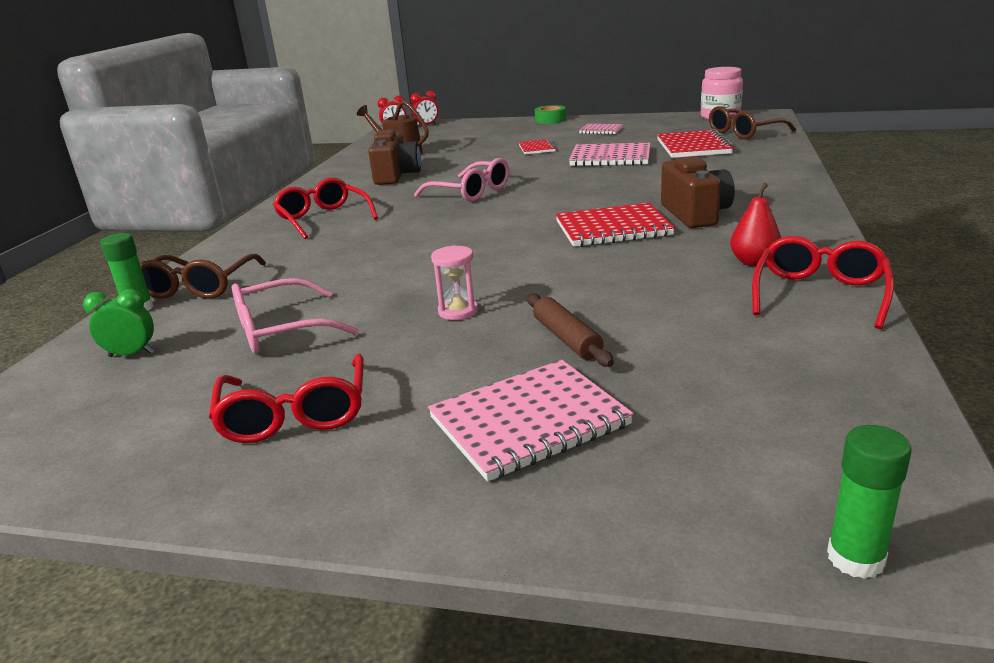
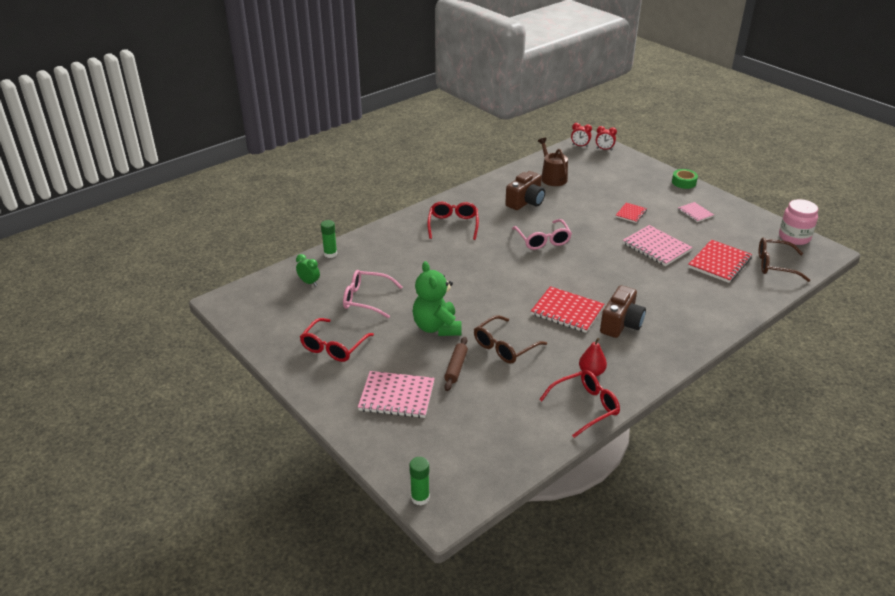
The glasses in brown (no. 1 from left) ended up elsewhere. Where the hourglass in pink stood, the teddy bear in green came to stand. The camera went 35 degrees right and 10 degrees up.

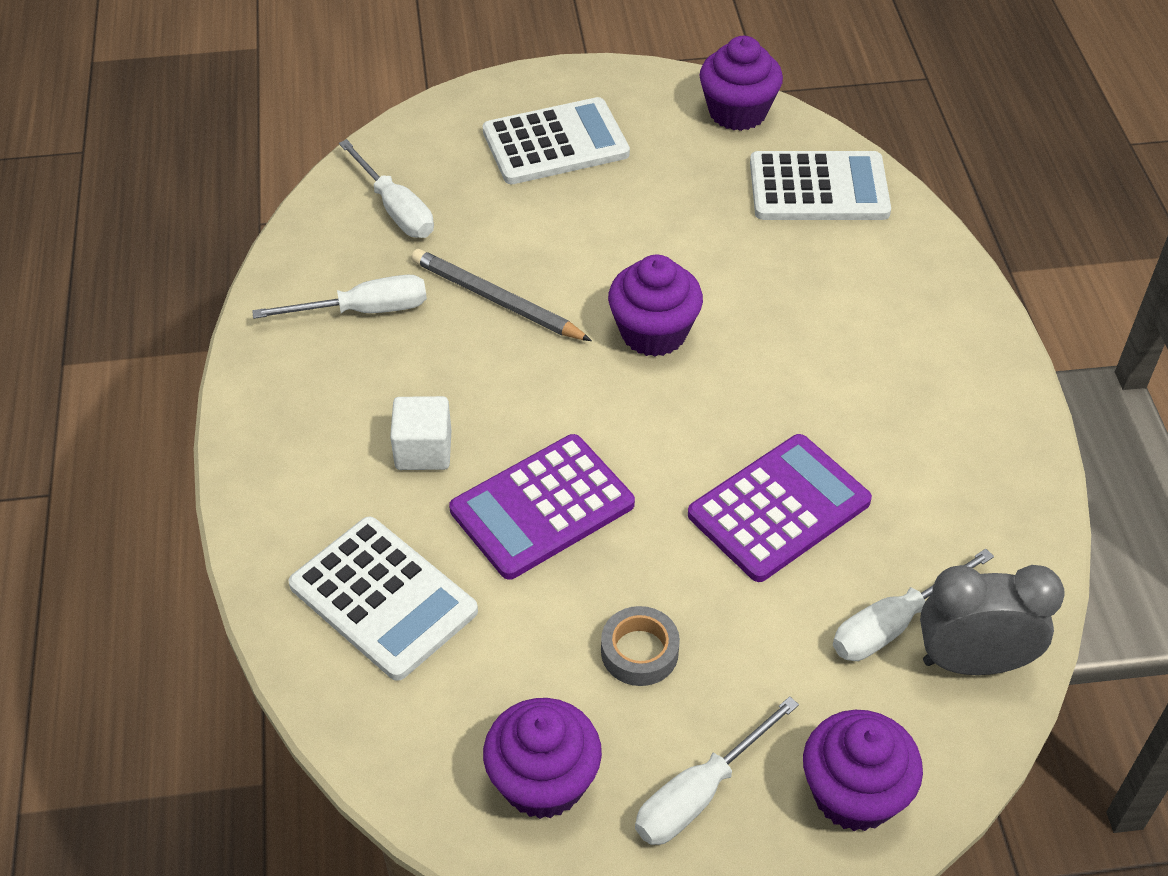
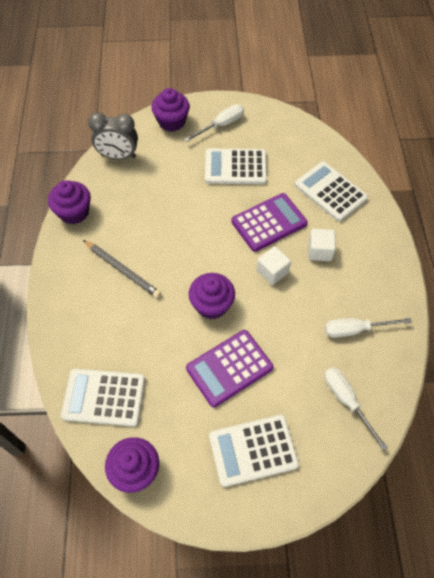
The pencil in grey ended up elsewhere. The cupcake in purple (no. 1 from left) ended up elsewhere. Where the tape in grey stood, the calculator in white (no. 2 from left) came to stand. The calculator in purple (no. 2 from left in the first image) ended up elsewhere. The second view lost the screwdriver in white (no. 4 from left). The second view gained the cube in white (no. 1 from left). The camera went 175 degrees left and 10 degrees up.

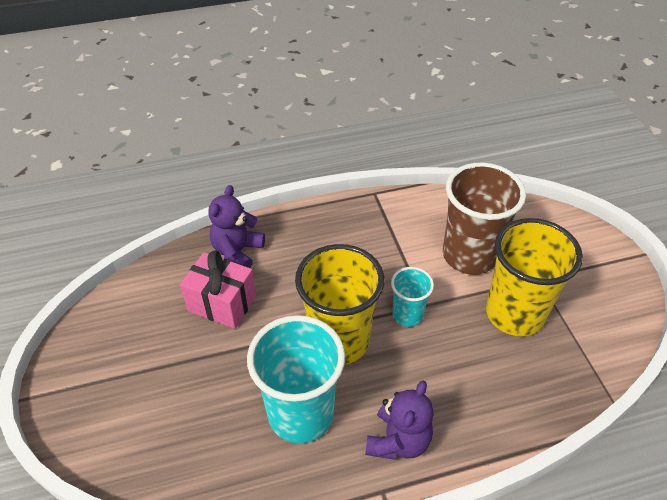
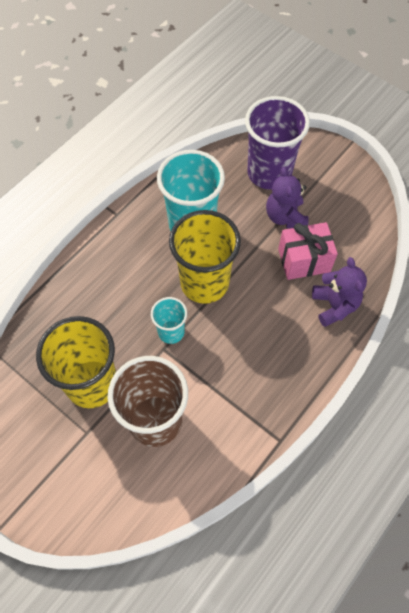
The teddy bear in purple (no. 2 from left in the first image) ended up elsewhere. The second view gained the cup in purple. The camera went 145 degrees right and 15 degrees up.

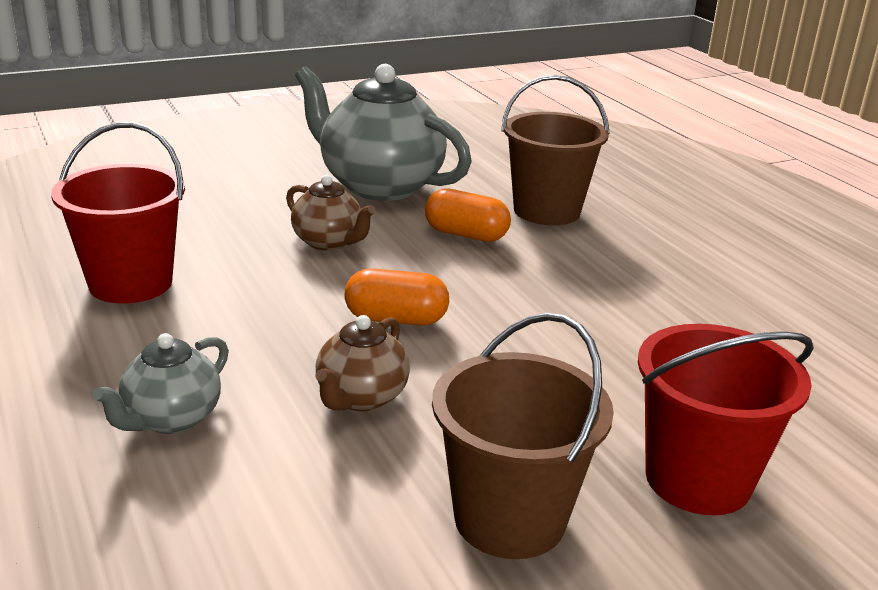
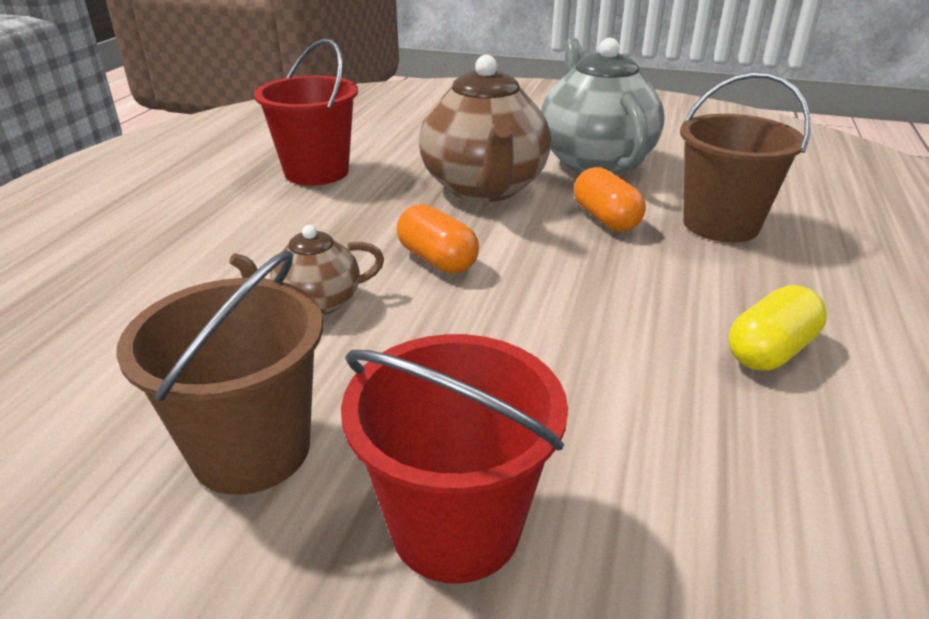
The second view lost the teapot in grey (no. 1 from left). The size of the teapot in brown (no. 1 from left in the first image) changed by a factor of 1.97. The second view gained the capsule in yellow. The camera went 45 degrees right and 5 degrees up.

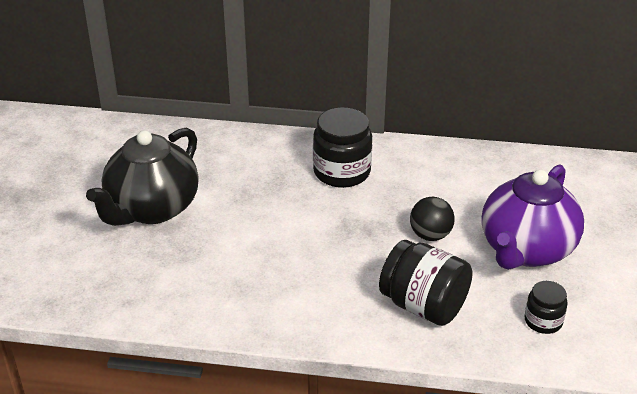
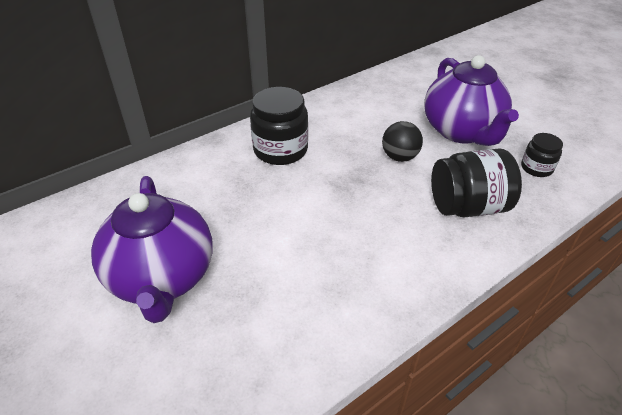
What was the teapot in black turned into the teapot in purple (no. 1 from left). The camera went 45 degrees left and 5 degrees up.

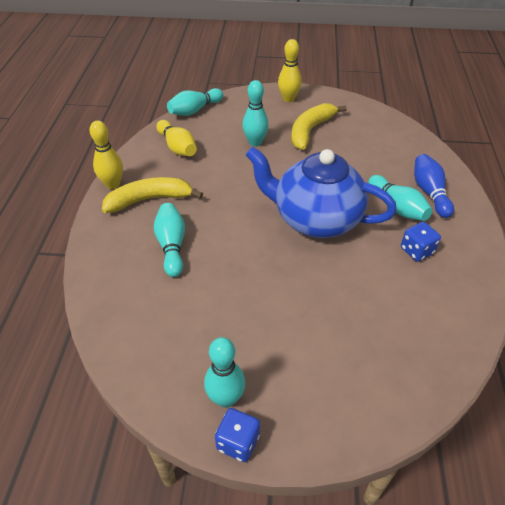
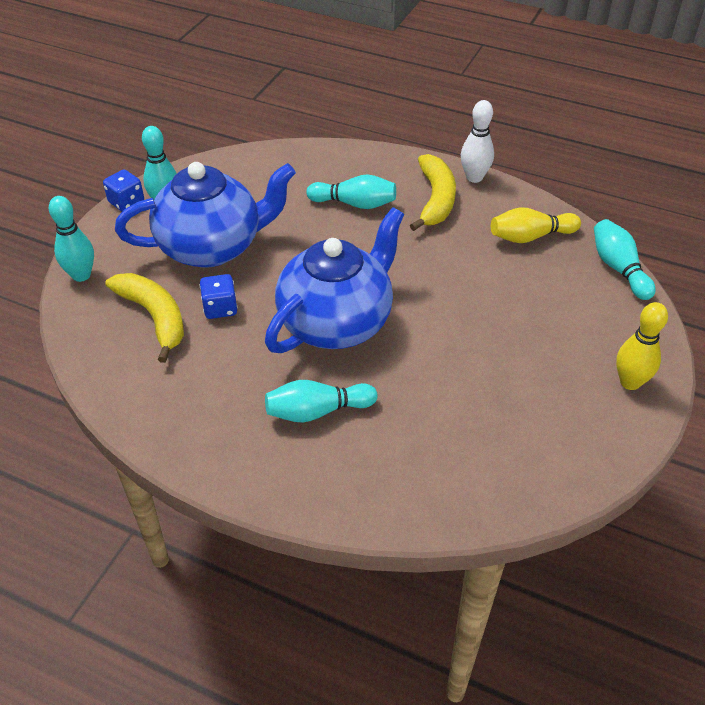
What was the bowling pin in yellow (no. 1 from left) turned into the bowling pin in white. The bowling pin in turquoise (no. 4 from left in the first image) ended up elsewhere. The banana in yellow (no. 2 from left in the first image) ended up elsewhere. The dice in blue (no. 2 from left) ended up elsewhere. The second view lost the bowling pin in blue. The second view gained the teapot in blue (no. 1 from left). The camera went 110 degrees right and 0 degrees up.

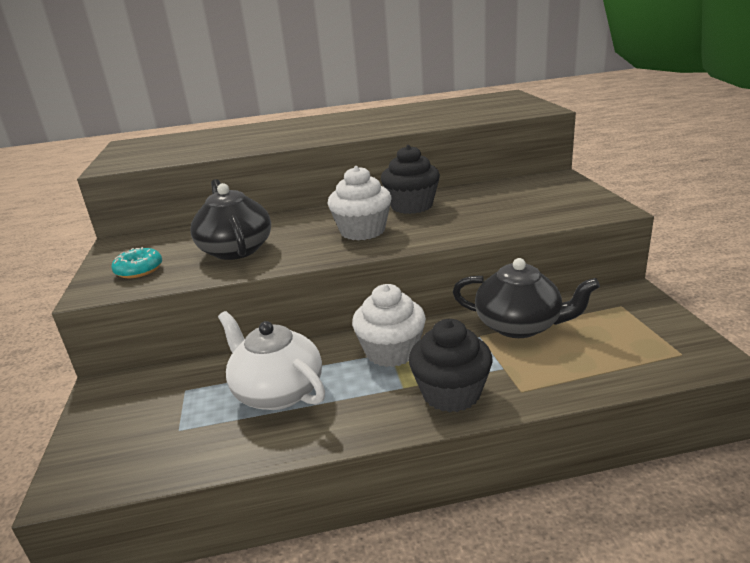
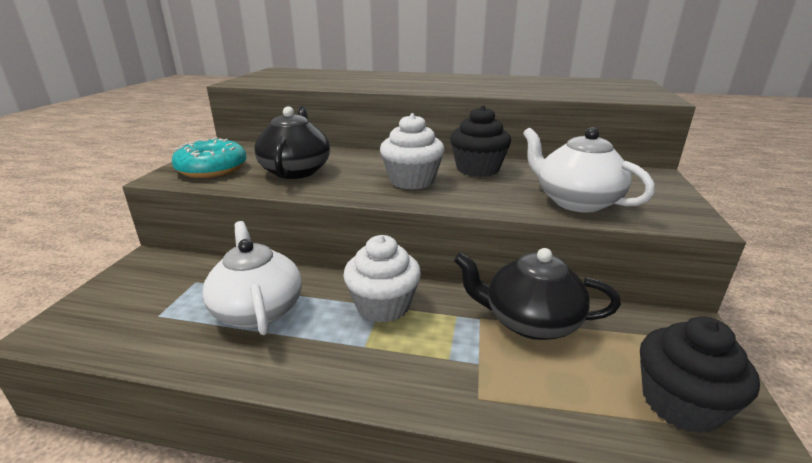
The size of the donut in turquoise changed by a factor of 1.63. The cupcake in black (no. 2 from left) ended up elsewhere. The teapot in black (no. 2 from left) ended up facing another way, 150 degrees clockwise from before. The second view gained the teapot in white (no. 2 from left). The camera went 20 degrees right and 0 degrees up.

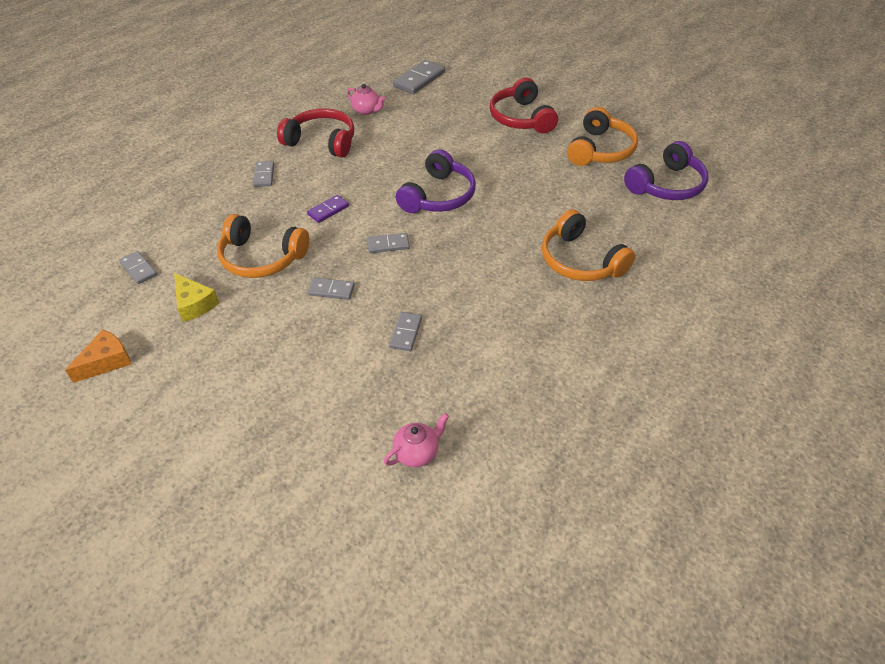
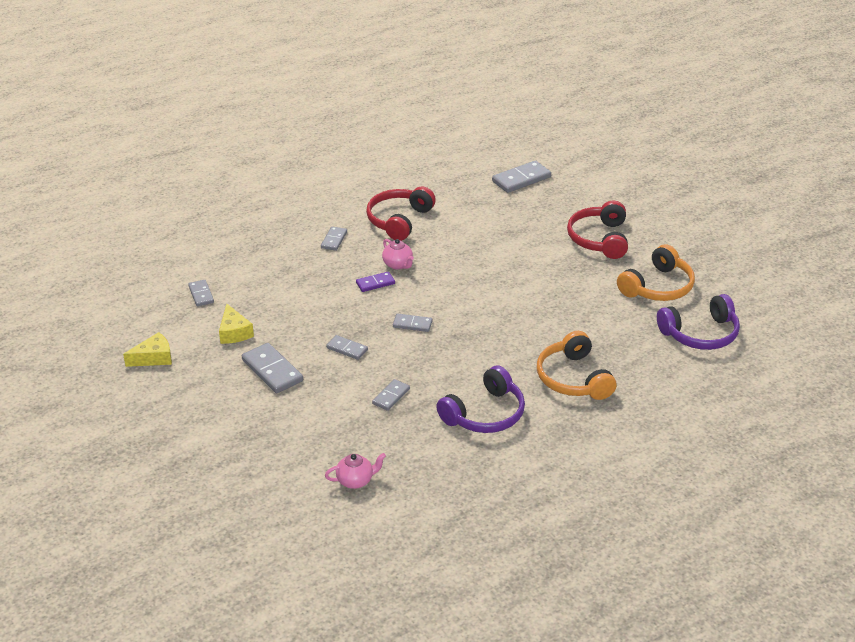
What was the cheese in orange turned into the cheese in yellow (no. 1 from left). The second view lost the headphones in orange (no. 1 from left). The headphones in red (no. 1 from left) ended up facing another way, 105 degrees counterclockwise from before. The teapot in pink (no. 1 from left in the first image) ended up elsewhere. The headphones in purple (no. 1 from left) ended up elsewhere. The second view gained the domino in grey (no. 2 from left). The camera went 20 degrees right and 10 degrees down.

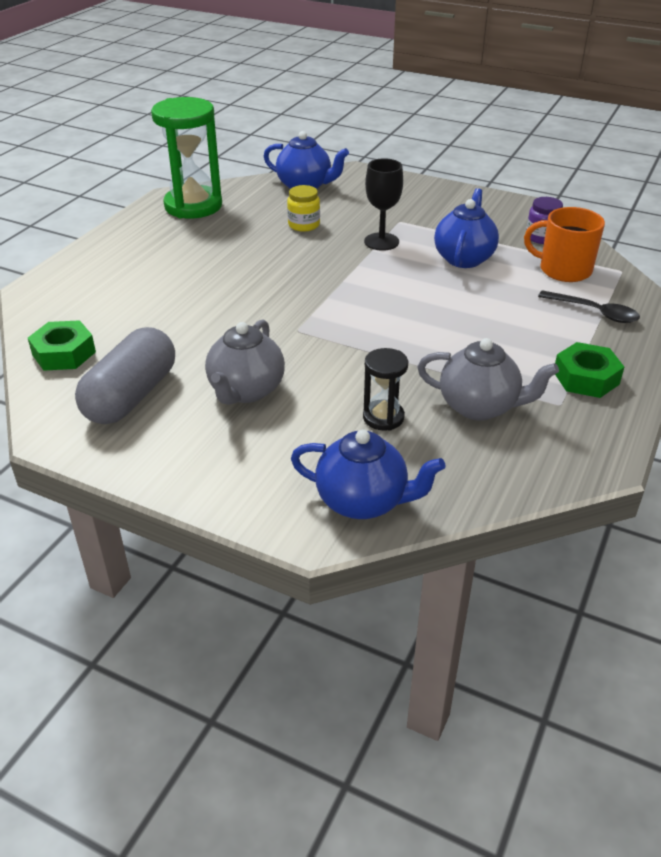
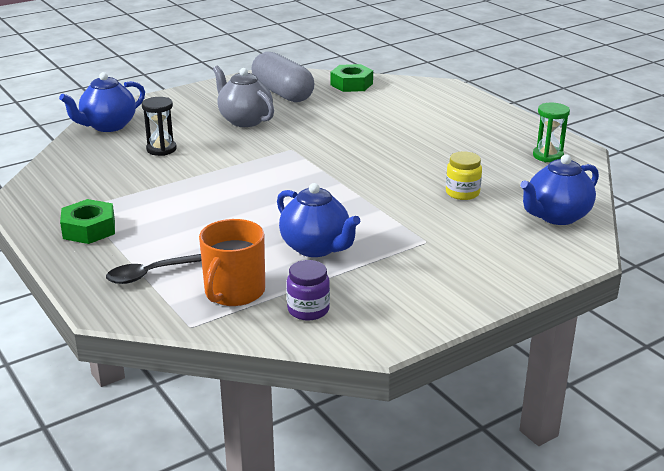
The size of the hourglass in green changed by a factor of 0.51. The second view lost the goblet in black. The second view lost the teapot in grey (no. 2 from left). The mug in orange ended up facing another way, 150 degrees clockwise from before. The camera went 120 degrees right and 10 degrees down.

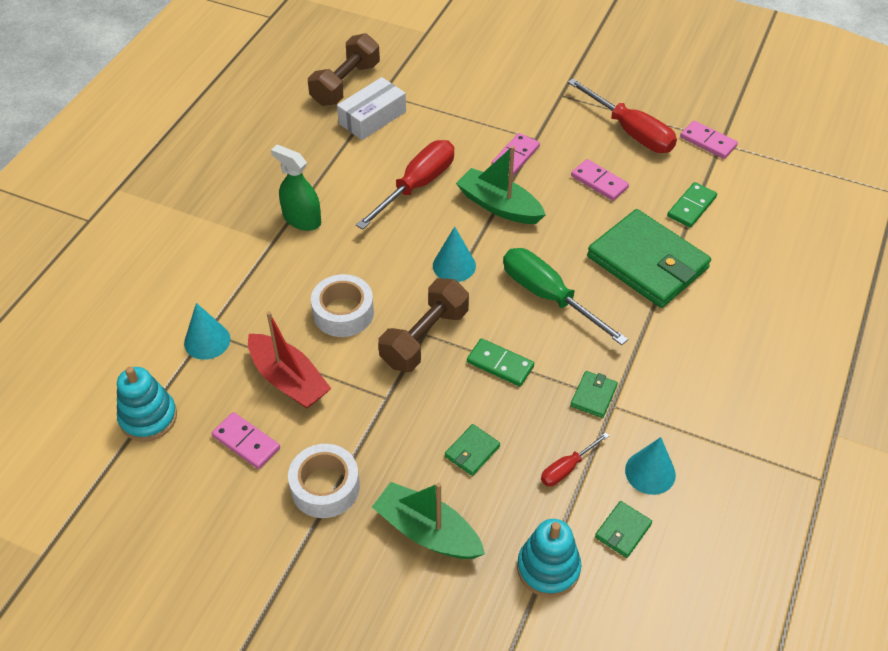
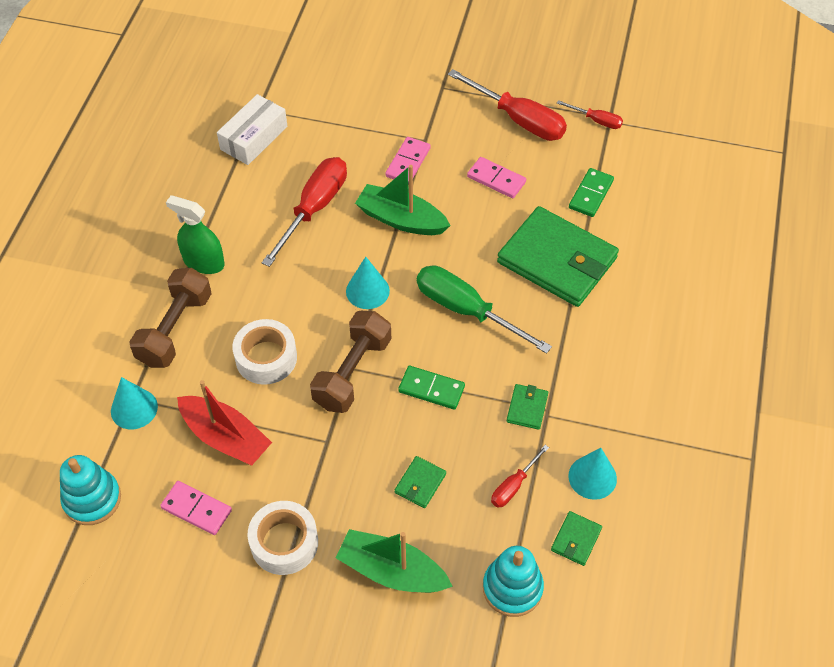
The dumbbell in brown (no. 1 from left) ended up elsewhere. Where the domino in pink (no. 4 from left) stood, the screwdriver in red (no. 4 from left) came to stand. The camera went 10 degrees left and 5 degrees up.

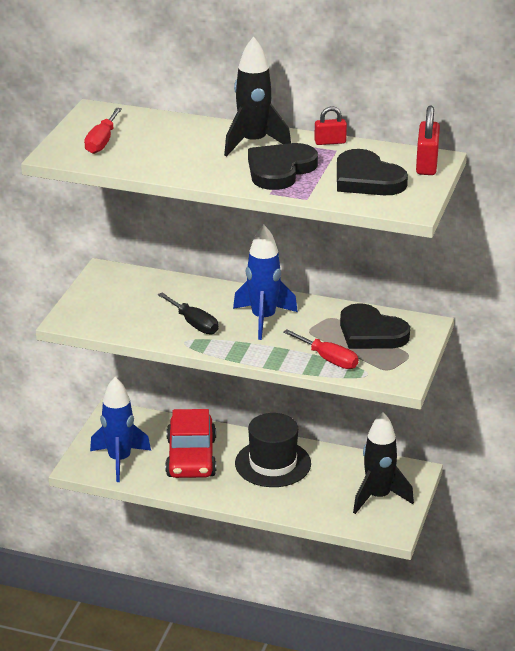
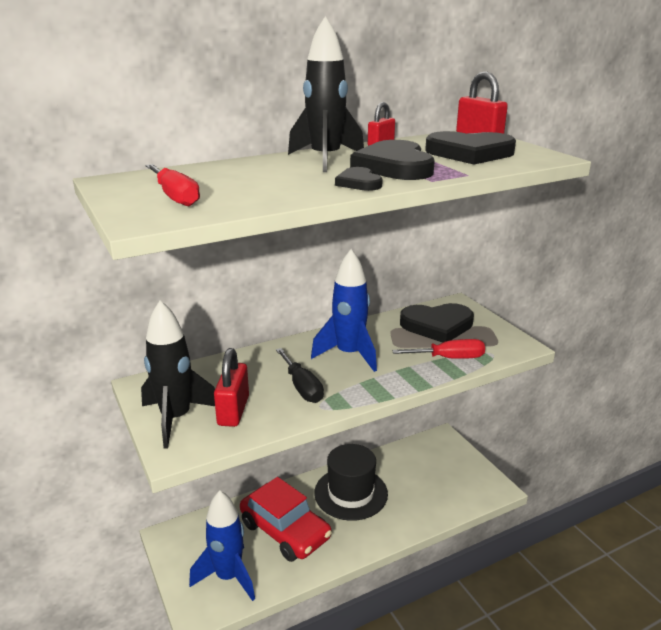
The screwdriver in black ended up facing another way, 60 degrees clockwise from before. The rocket in black (no. 2 from left in the first image) ended up elsewhere. The second view gained the padlock in red (no. 1 from left). The second view gained the heart in black (no. 1 from left). The camera went 45 degrees left and 5 degrees down.

